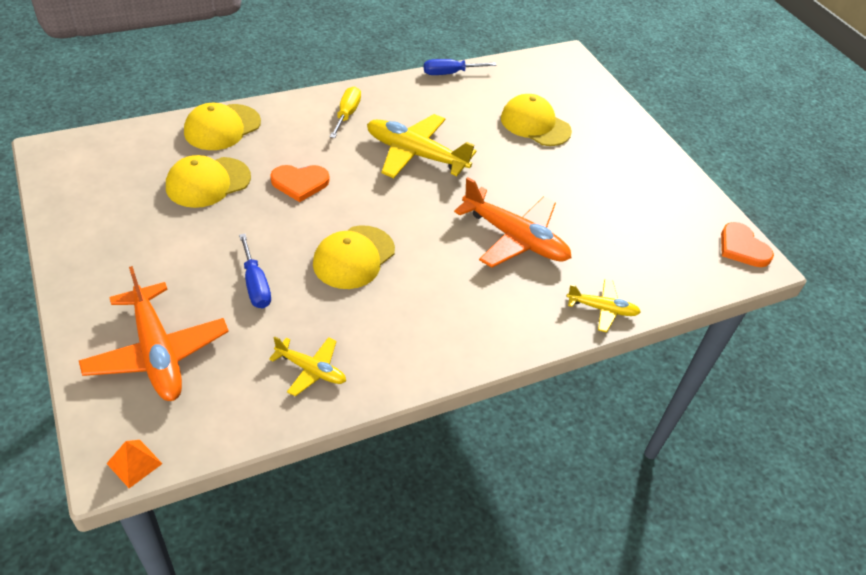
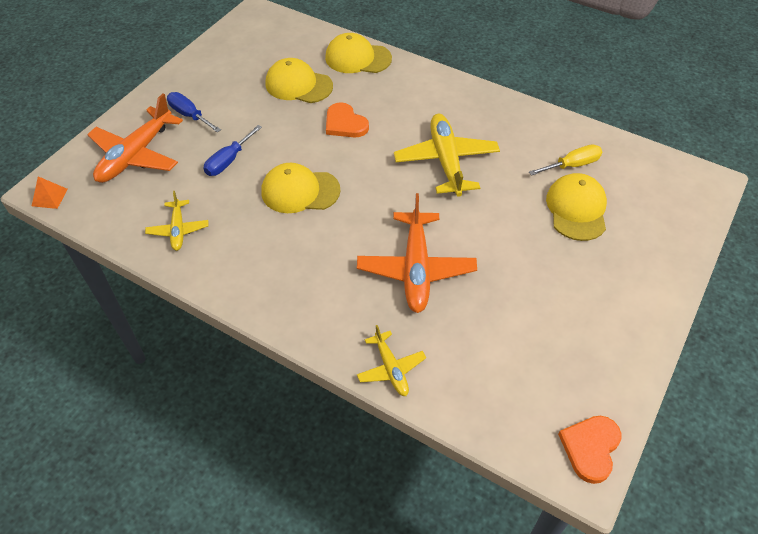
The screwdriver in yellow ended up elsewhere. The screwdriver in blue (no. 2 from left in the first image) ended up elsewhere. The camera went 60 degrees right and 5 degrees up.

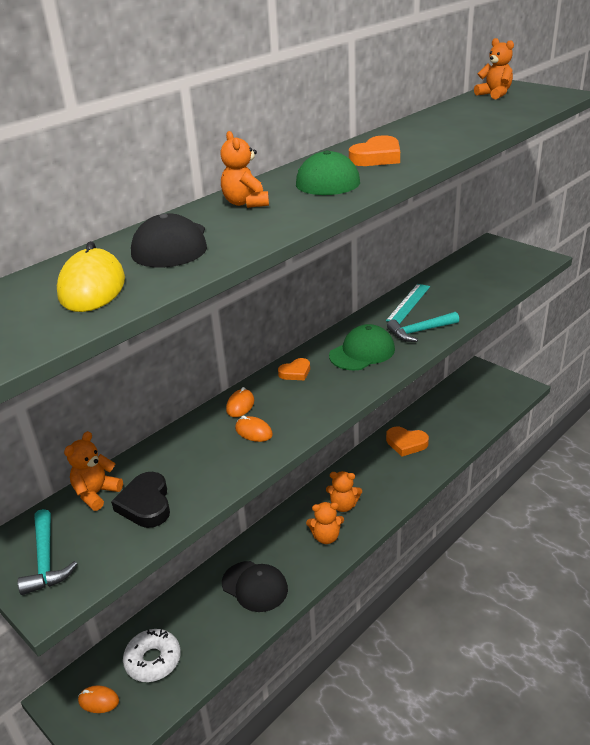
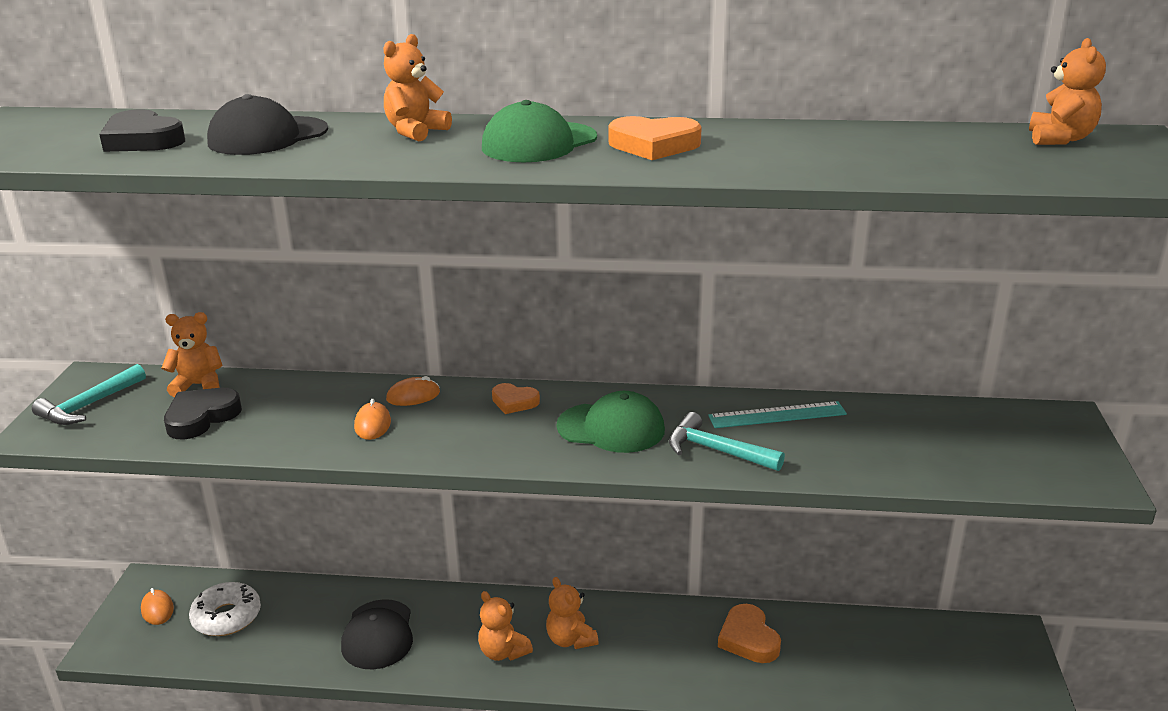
Where the mouse in yellow stood, the heart in black (no. 1 from left) came to stand. The camera went 50 degrees right and 5 degrees down.

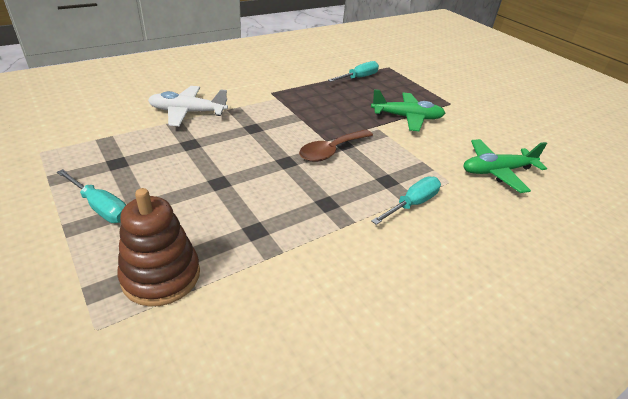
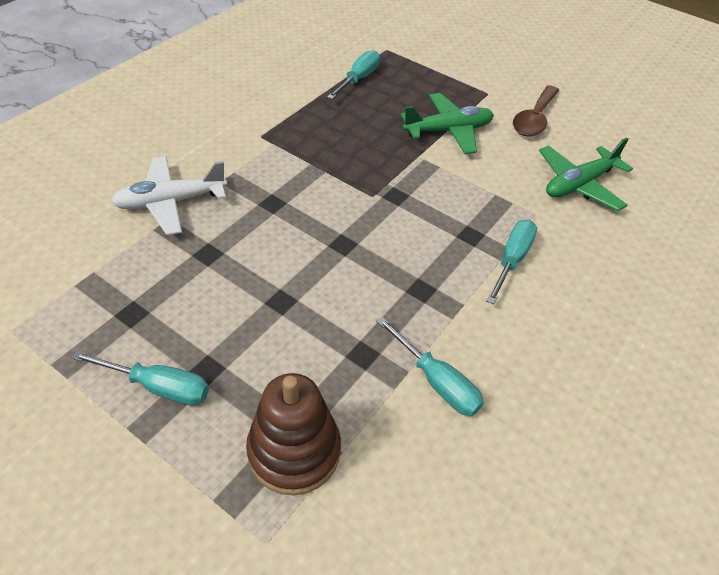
The spoon in brown ended up elsewhere. The second view gained the screwdriver in turquoise (no. 3 from left). The camera went 20 degrees left and 10 degrees up.

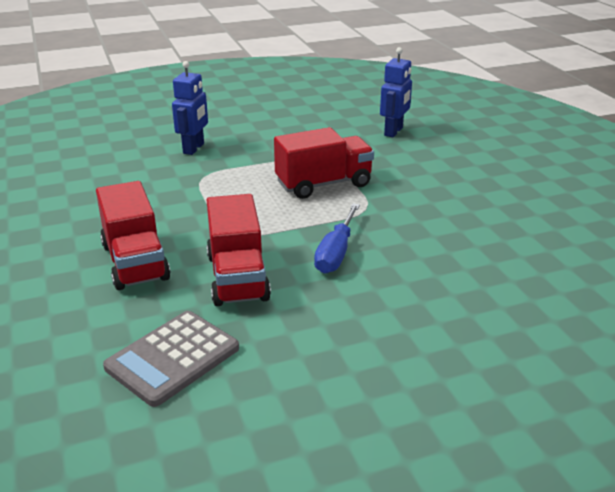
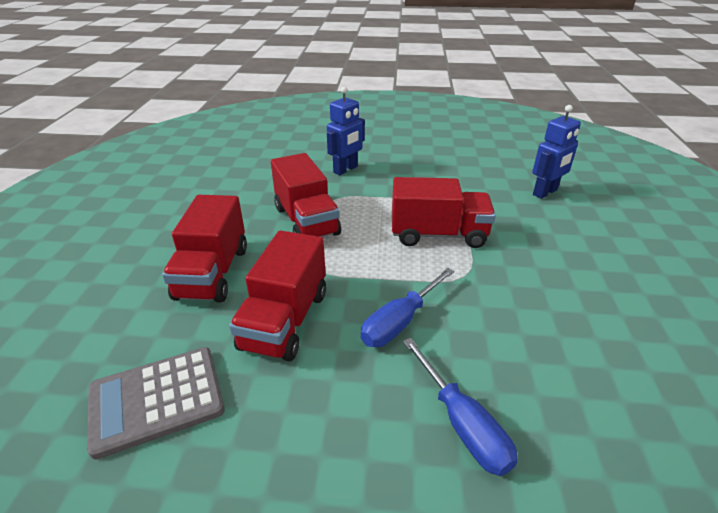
The second view gained the truck in red (no. 3 from left). The second view gained the screwdriver in blue (no. 2 from left). The camera went 25 degrees right and 5 degrees up.

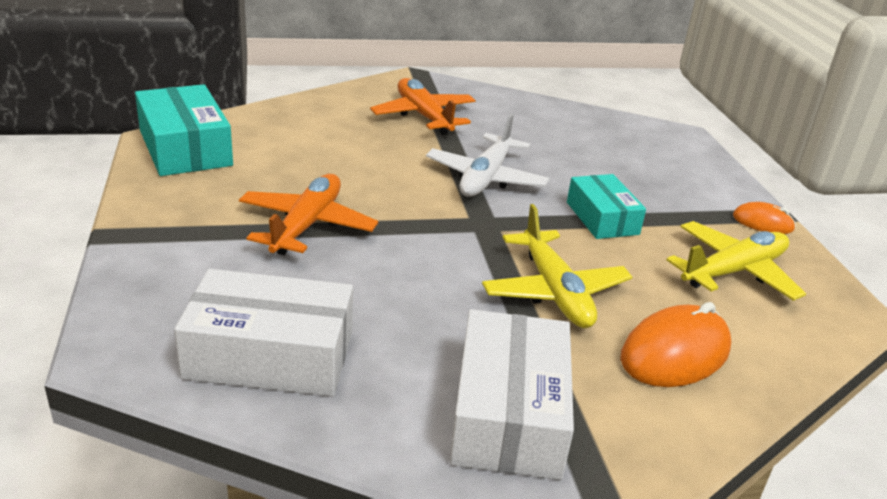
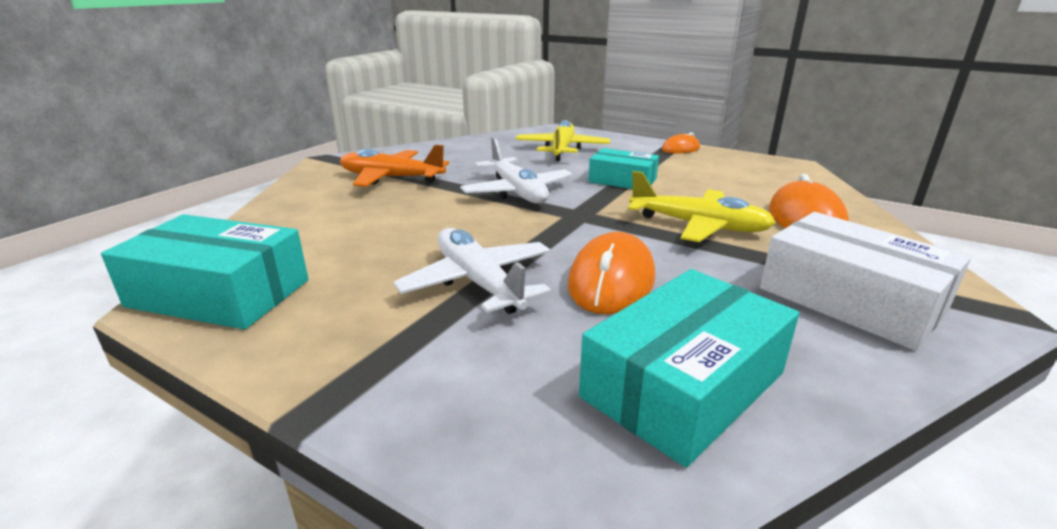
What was the box in white (no. 1 from left) turned into the box in turquoise (no. 3 from left). What was the plane in orange (no. 1 from left) turned into the plane in white (no. 1 from left). The plane in yellow (no. 2 from left in the first image) ended up elsewhere. The second view gained the mouse in orange (no. 1 from left). The camera went 45 degrees left and 5 degrees down.

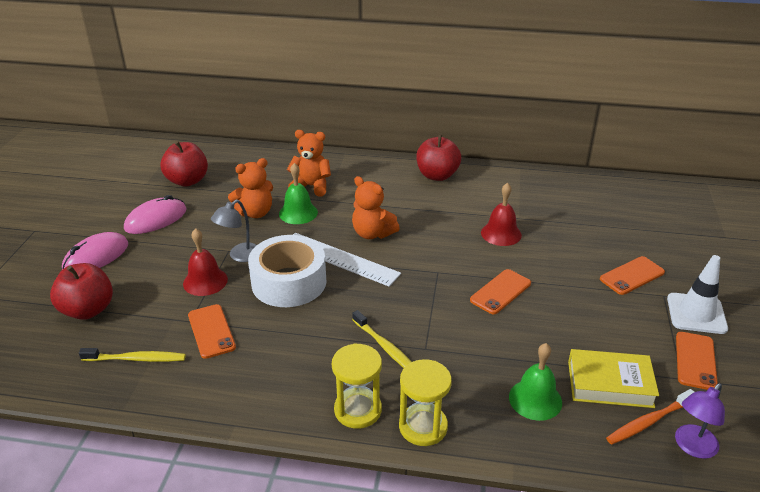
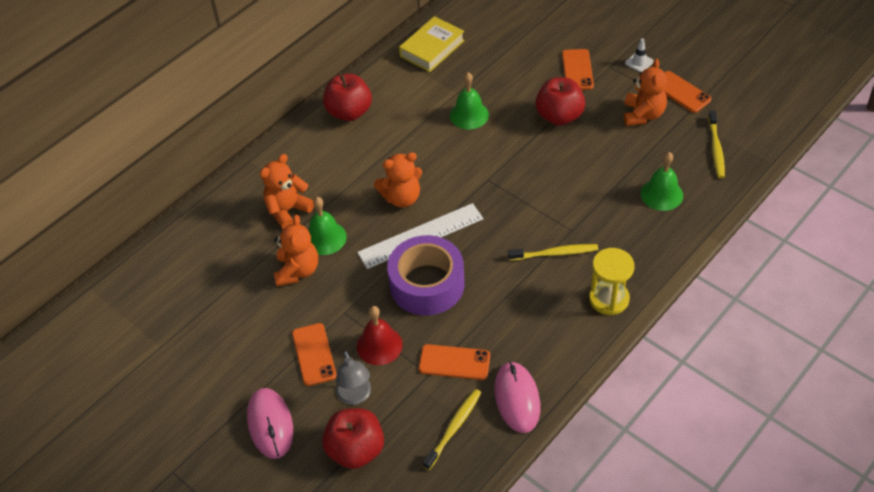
The mouse in pink (no. 2 from left) ended up elsewhere. The apple in red (no. 2 from left in the first image) ended up elsewhere. The lamp in grey ended up elsewhere. What was the tape in white turned into the tape in purple. The second view lost the hourglass in yellow (no. 2 from left). The phone in orange (no. 2 from left in the first image) ended up elsewhere. What was the bell in red (no. 2 from left) turned into the bell in green (no. 2 from left). The book in yellow ended up elsewhere. What was the toothbrush in orange turned into the toothbrush in yellow (no. 3 from left). The size of the traffic cone in white changed by a factor of 0.52. The second view lost the lamp in purple. The second view gained the teddy bear in orange (no. 4 from left). The camera went 55 degrees left and 15 degrees up.

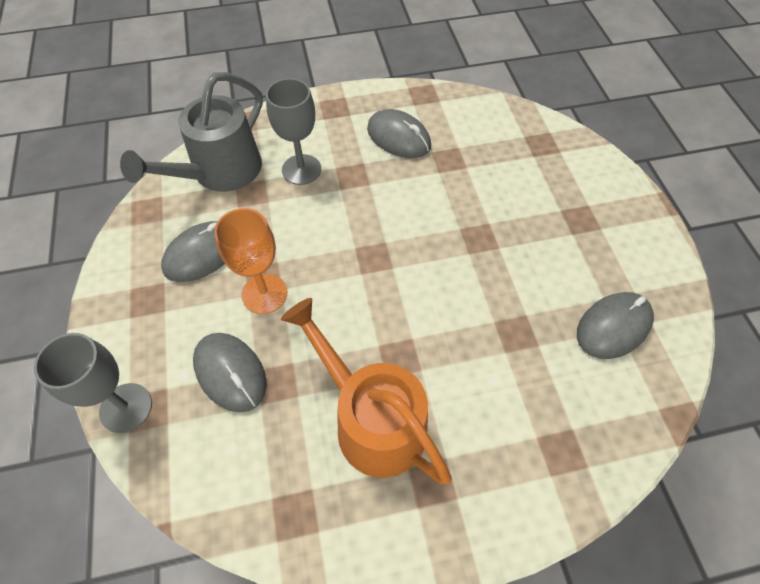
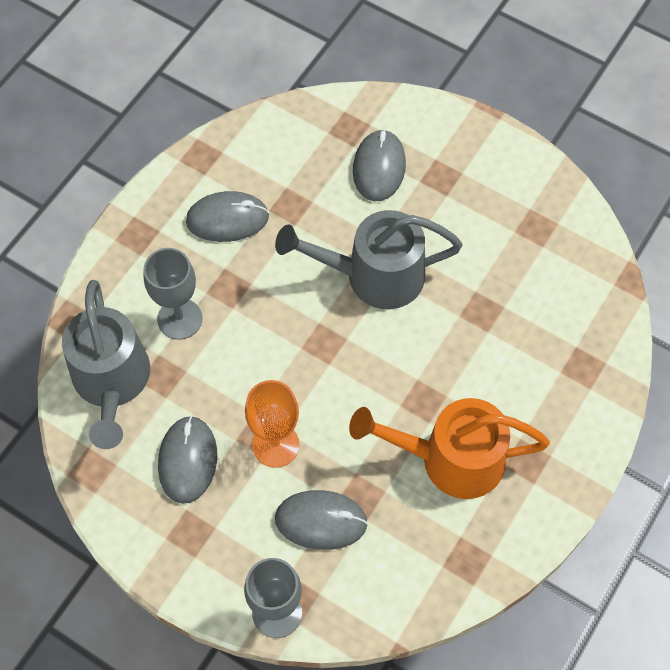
The mouse in grey (no. 4 from left) ended up elsewhere. The second view gained the watering can in grey (no. 2 from left). The camera went 45 degrees left and 5 degrees up.

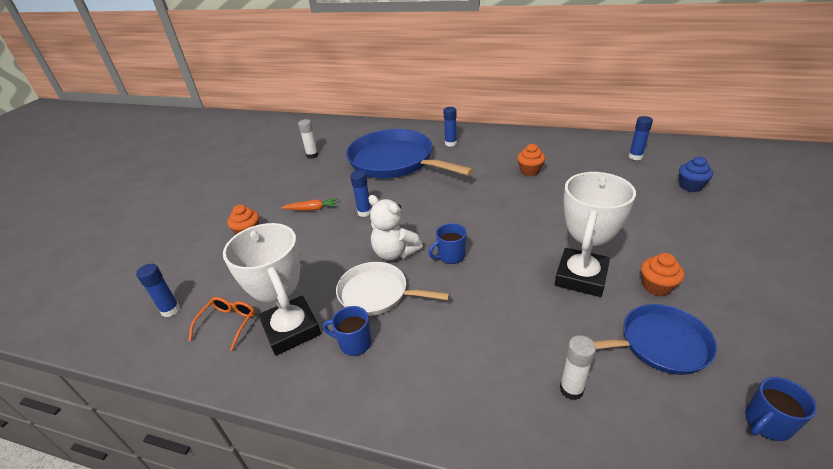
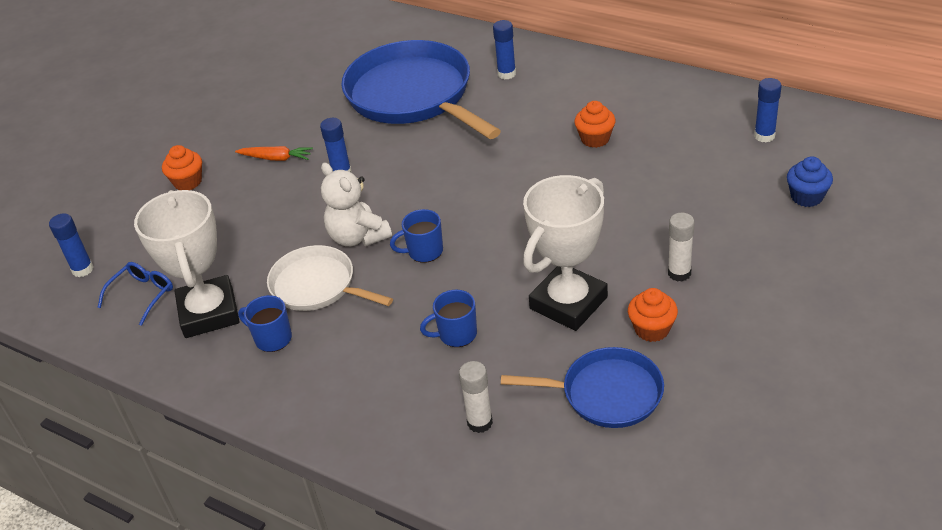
What was the glasses in orange turned into the glasses in blue. The glue stick in white (no. 1 from left in the first image) ended up elsewhere. The mug in blue (no. 3 from left) ended up elsewhere. The camera went 15 degrees right and 5 degrees up.

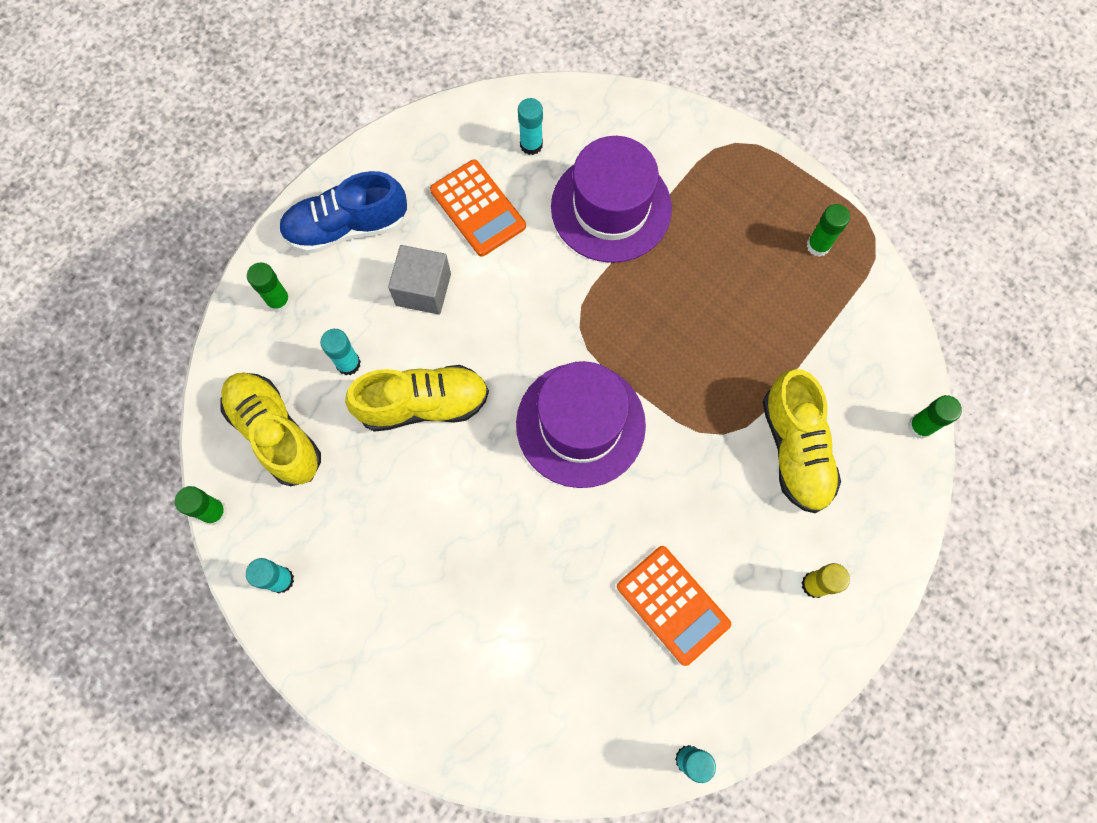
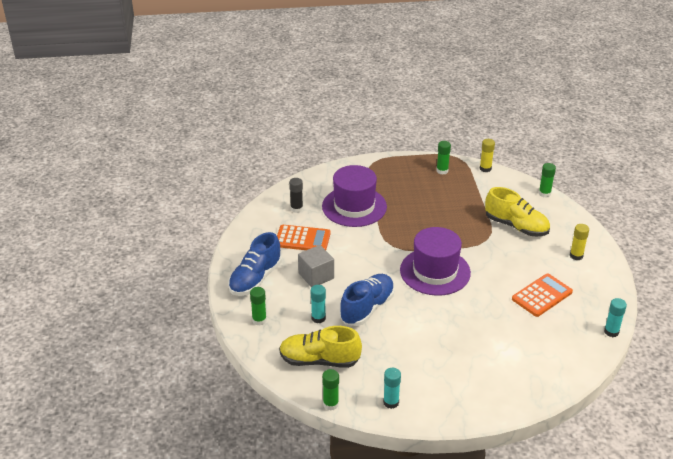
What was the shoe in yellow (no. 2 from left) turned into the shoe in blue (no. 2 from left). What was the glue stick in turquoise (no. 3 from left) turned into the glue stick in black. The calculator in orange (no. 2 from left) ended up facing another way, 45 degrees counterclockwise from before. The second view gained the glue stick in yellow (no. 1 from left). The camera went 45 degrees left and 35 degrees down.

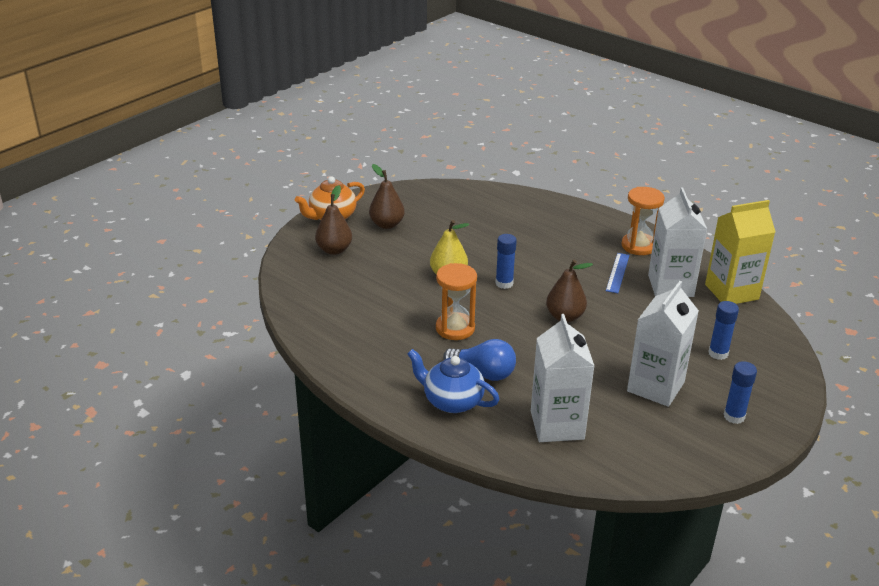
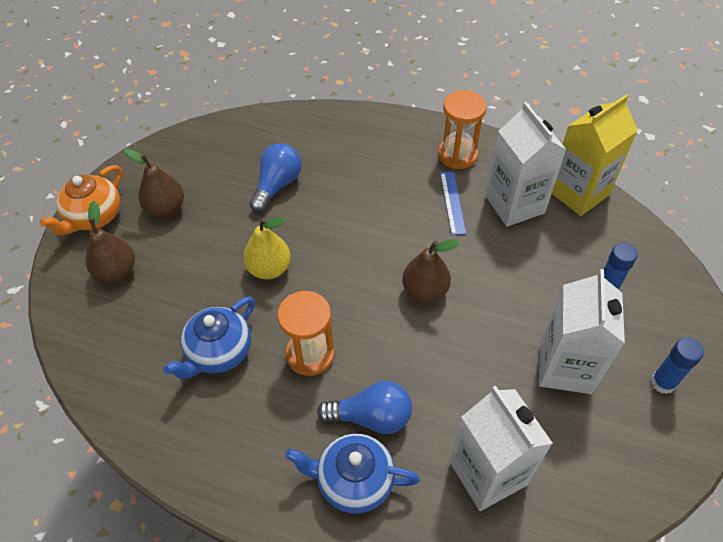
The second view lost the glue stick in blue (no. 1 from left). The second view gained the teapot in blue (no. 1 from left). The second view gained the light bulb in blue (no. 1 from left). The camera went 20 degrees left and 20 degrees up.

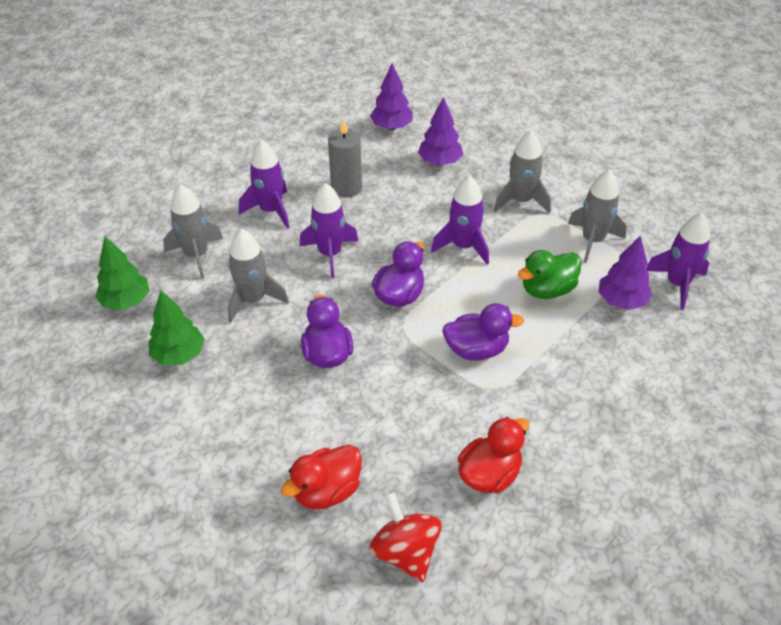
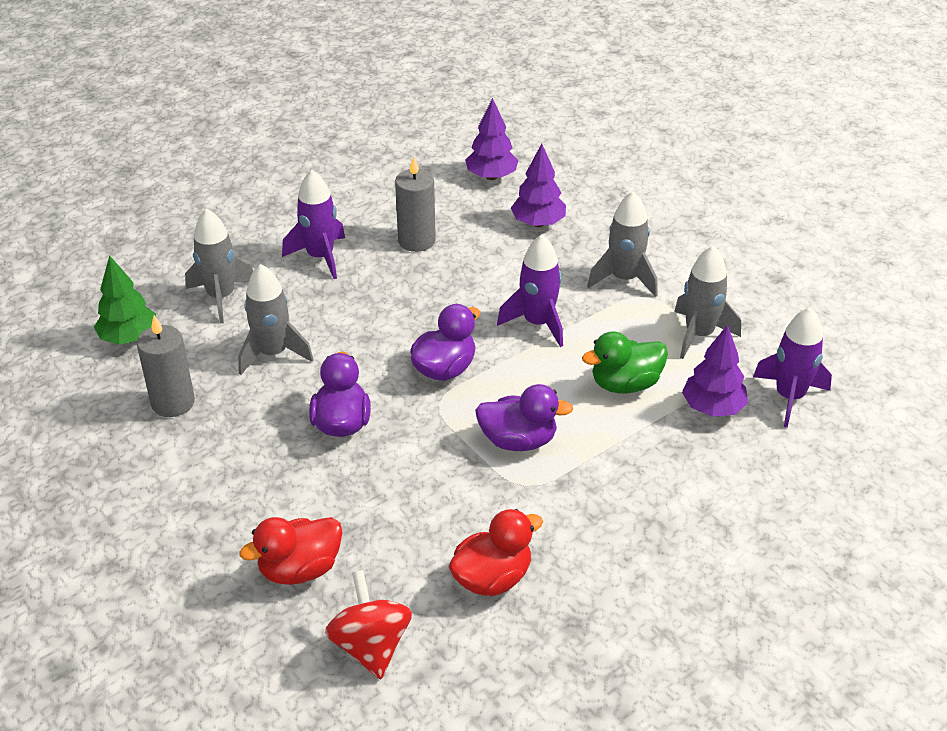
Where the tree in green (no. 2 from left) stood, the candle in grey (no. 1 from left) came to stand. The second view lost the rocket in purple (no. 2 from left). The camera went 10 degrees right and 5 degrees down.

